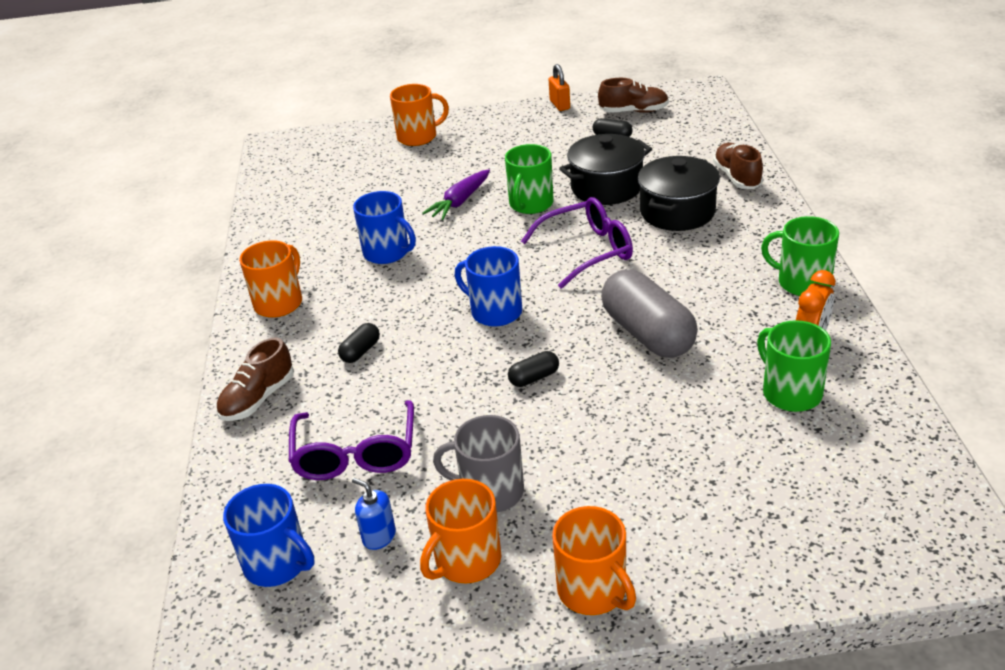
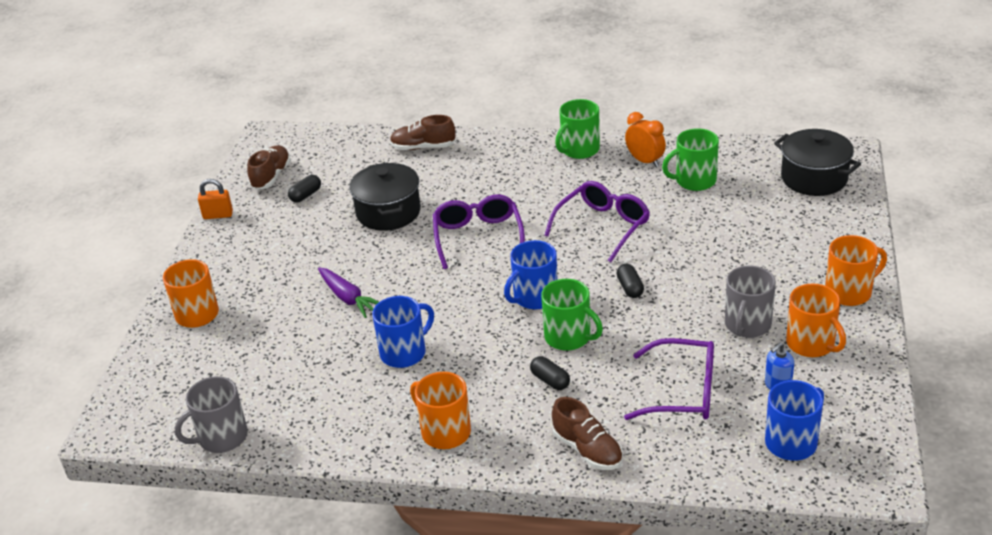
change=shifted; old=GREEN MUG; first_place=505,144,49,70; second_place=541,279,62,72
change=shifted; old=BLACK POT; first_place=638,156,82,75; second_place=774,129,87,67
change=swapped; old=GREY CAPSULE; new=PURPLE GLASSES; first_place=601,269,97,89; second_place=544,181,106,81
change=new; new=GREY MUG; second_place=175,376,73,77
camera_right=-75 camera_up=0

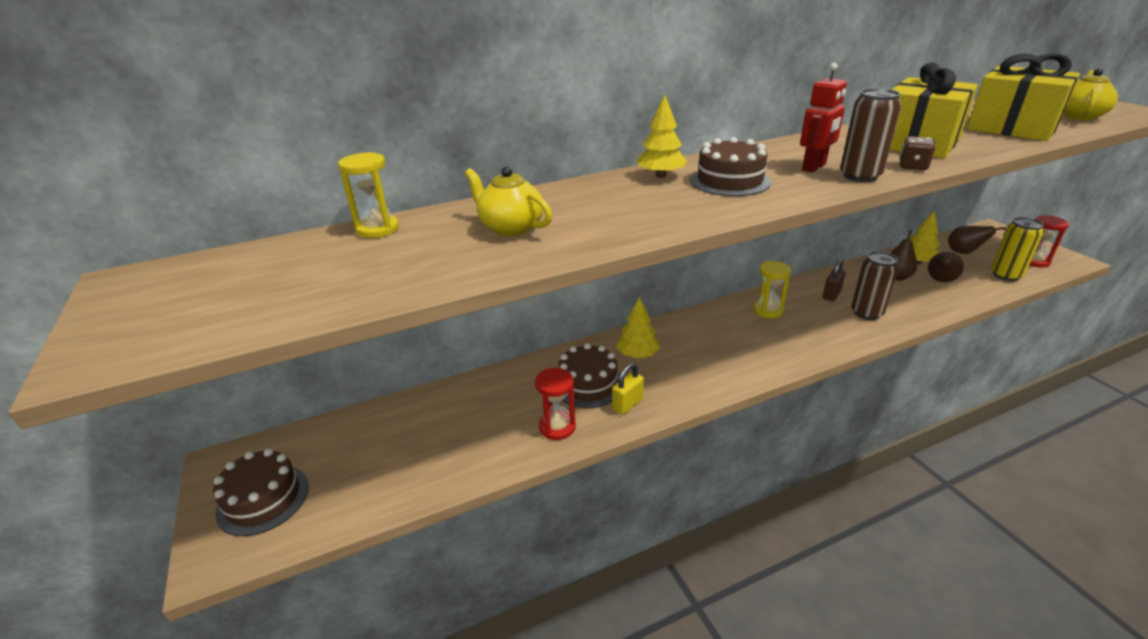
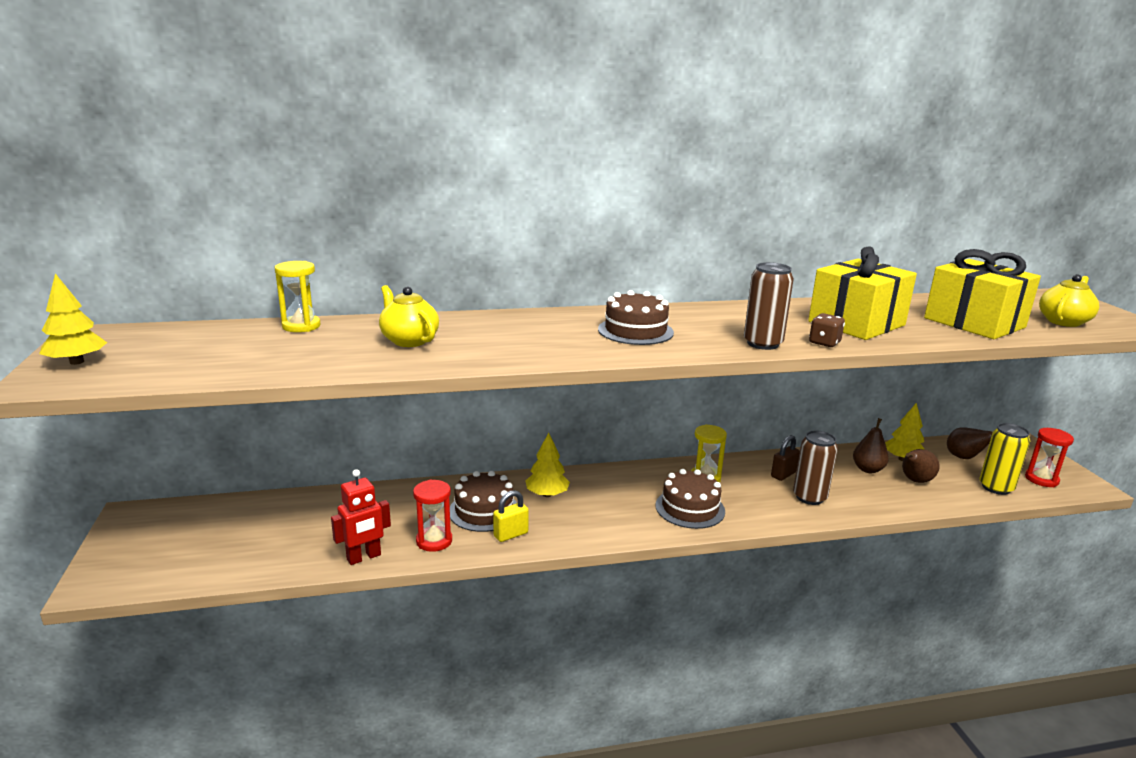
change=shifted; old=RED ROBOT; first_place=800,63,47,110; second_place=331,469,60,96
change=shifted; old=YELLOW TREE; first_place=637,94,50,84; second_place=39,273,68,92
change=shifted; old=BROWN CAKE; first_place=213,449,96,87; second_place=656,469,69,60
camera_right=10 camera_up=-10

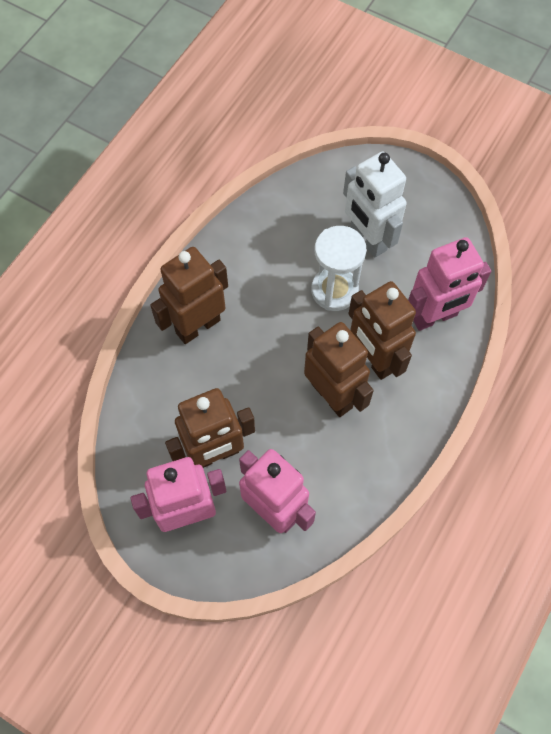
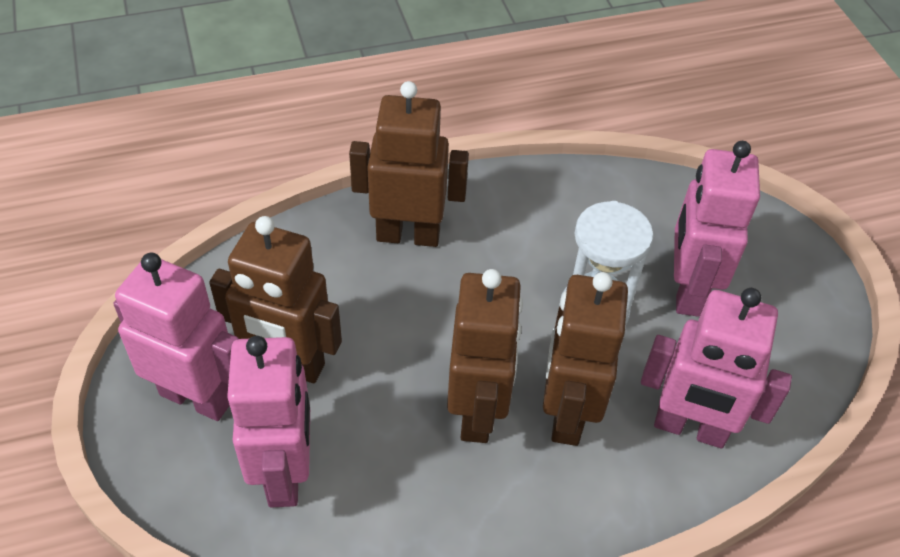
change=repainted; old=WHITE ROBOT; new=PINK ROBOT; first_place=343,151,64,107; second_place=674,141,86,176
camera_right=40 camera_up=-15

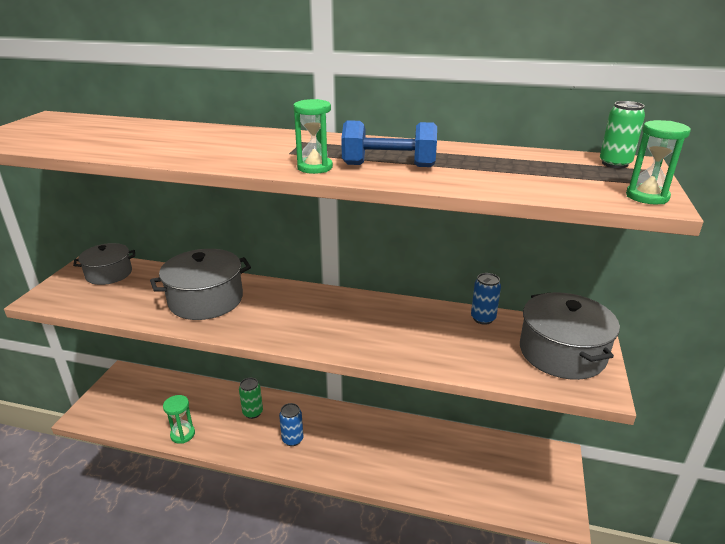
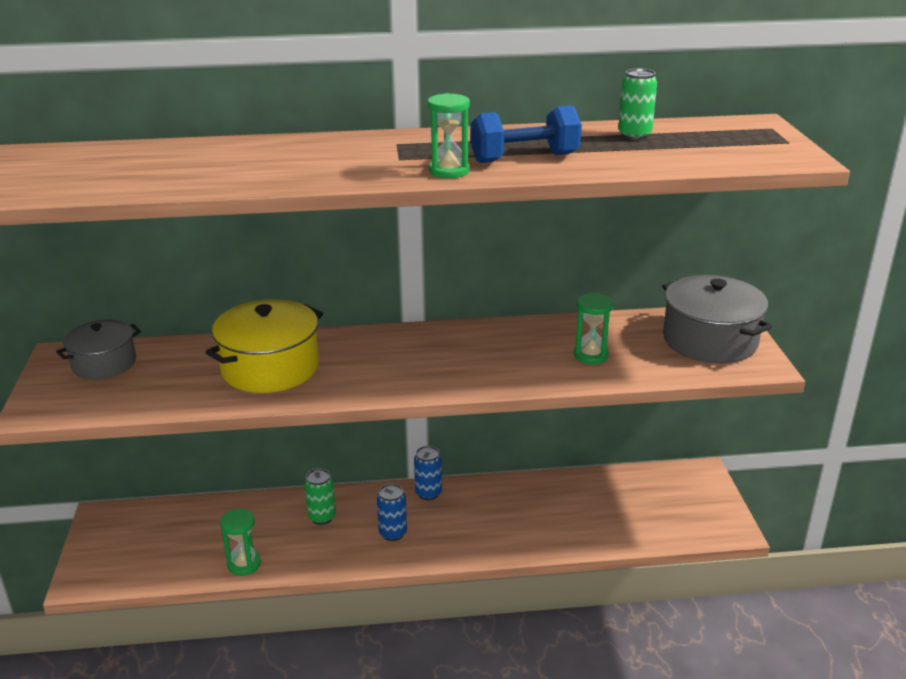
change=shifted; old=GREEN CAN; first_place=600,101,45,67; second_place=618,68,39,72
change=shifted; old=GREEN HOURGLASS; first_place=626,120,65,84; second_place=574,293,39,71
change=repainted; old=GREY POT; new=YELLOW POT; first_place=150,249,101,71; second_place=205,299,118,94
change=shifted; old=BLUE CAN; first_place=471,273,30,52; second_place=414,446,28,54
camera_right=-20 camera_up=0

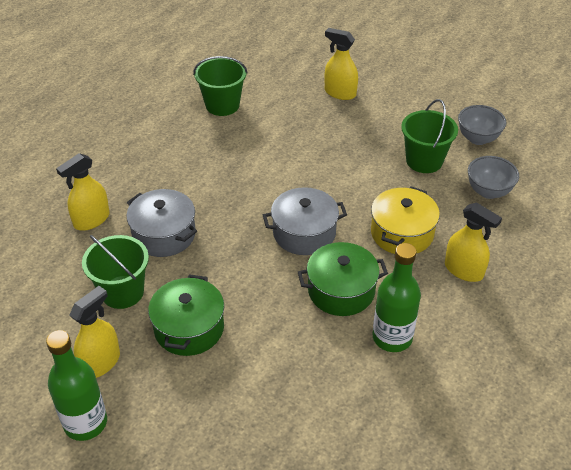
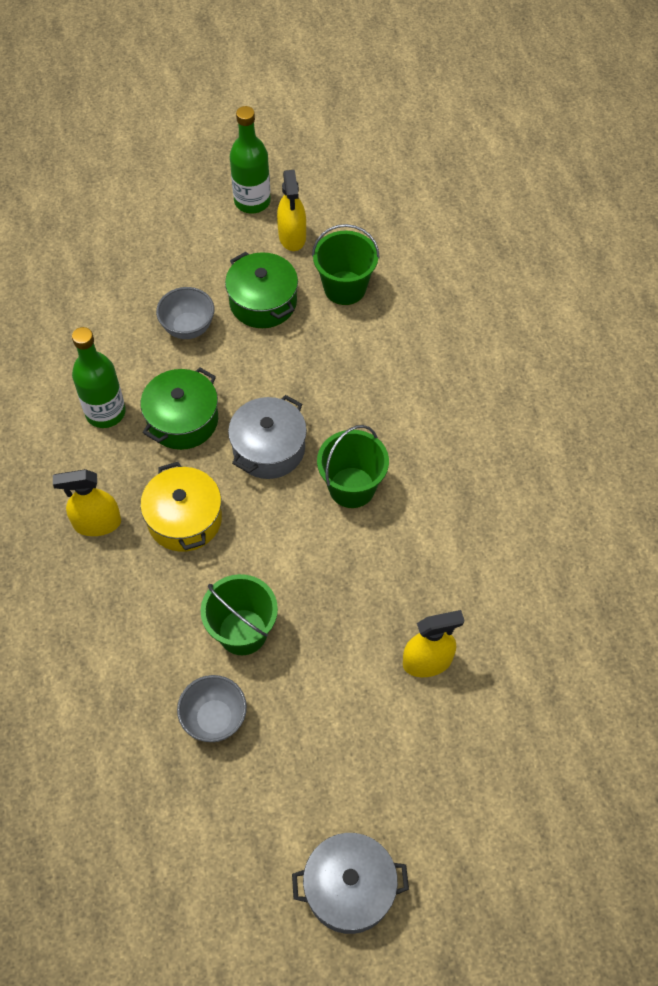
change=shifted; old=GREEN BUCKET; first_place=193,56,55,60; second_place=317,425,72,83
change=gone; old=YELLOW SPRAY BOTTLE; first_place=56,153,54,78
change=shifted; old=GREY BOWL; first_place=468,156,51,43; second_place=156,287,58,52
change=shifted; old=GREY POT; first_place=126,189,71,68; second_place=292,833,117,101
camera_right=135 camera_up=15

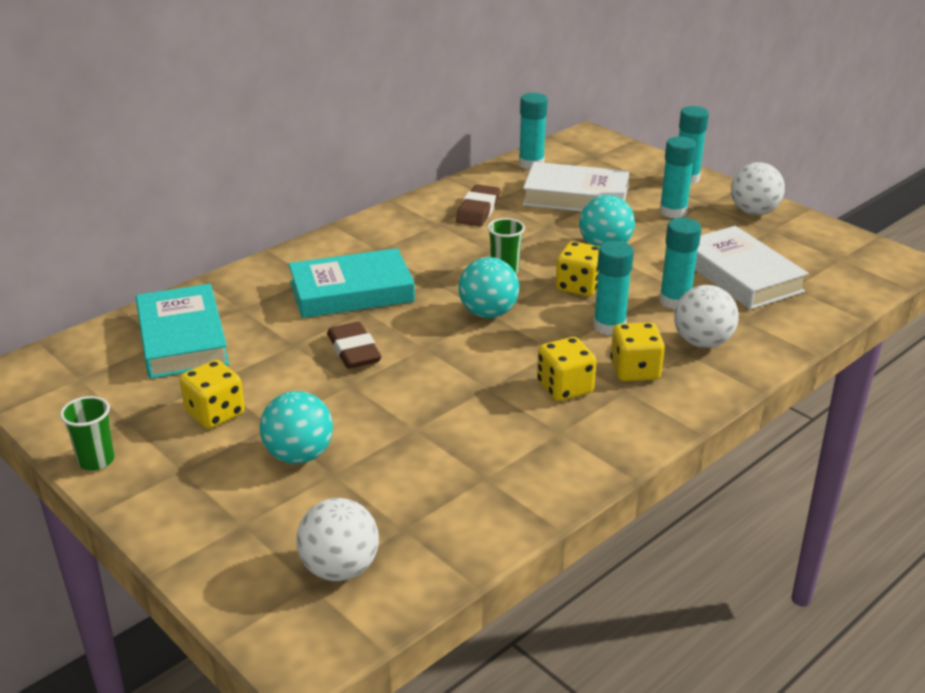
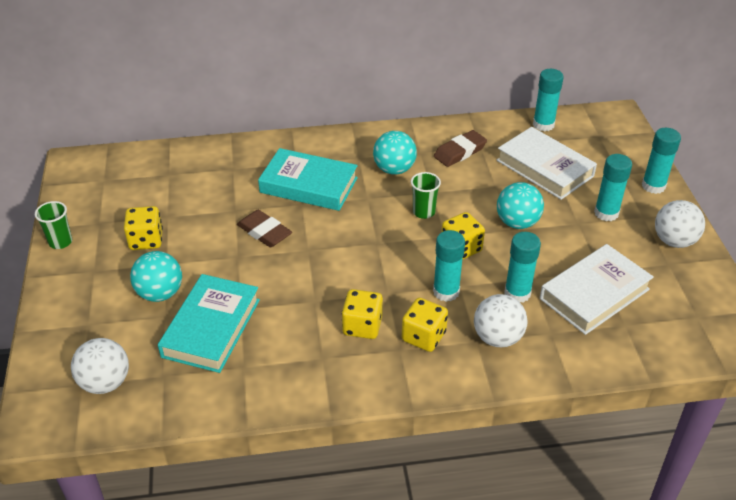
change=rotated; old=WHITE BOOK; first_place=695,226,114,84; second_place=540,244,114,91; degrees=45
change=shifted; old=TURQUOISE BALL; first_place=458,257,61,61; second_place=373,131,44,44
change=shifted; old=TURQUOISE BOOK; first_place=136,284,93,95; second_place=158,274,102,99
change=rotated; old=BROWN ERASER; first_place=327,322,55,47; second_place=237,210,55,37; degrees=-60
camera_right=35 camera_up=10

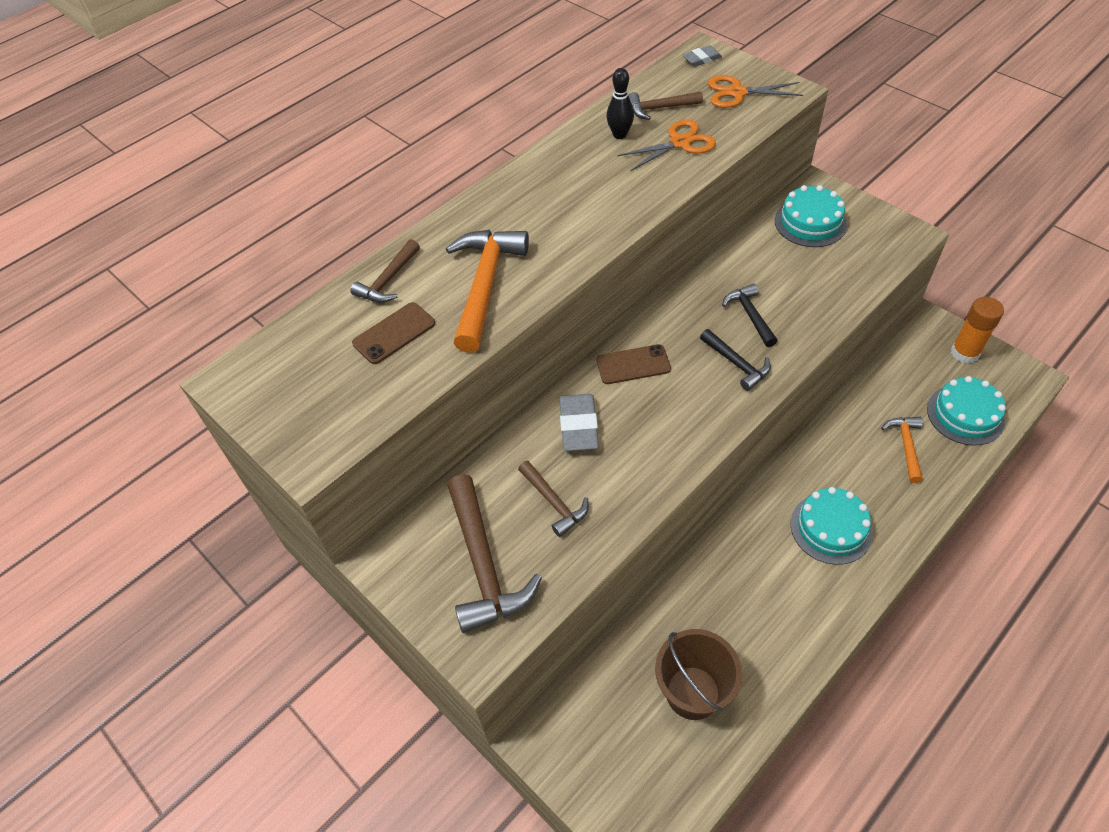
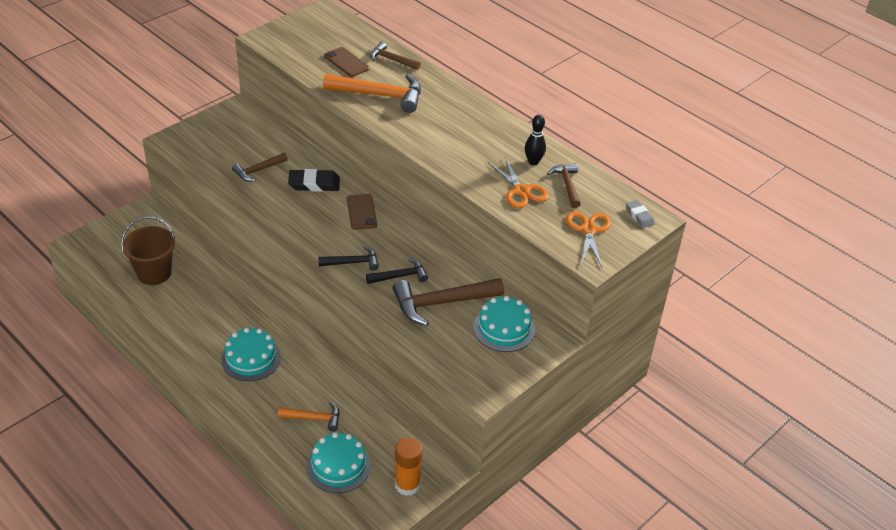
change=rotated; old=BLACK HAMMER; first_place=700,329,71,62; second_place=318,246,61,25; degrees=-150
change=repainted; old=GREY ERASER; new=BLACK ERASER; first_place=559,394,40,57; second_place=288,169,52,23
change=shifted; old=BROWN HAMMER; first_place=447,474,95,159; second_place=393,278,111,48
camera_right=85 camera_up=-10

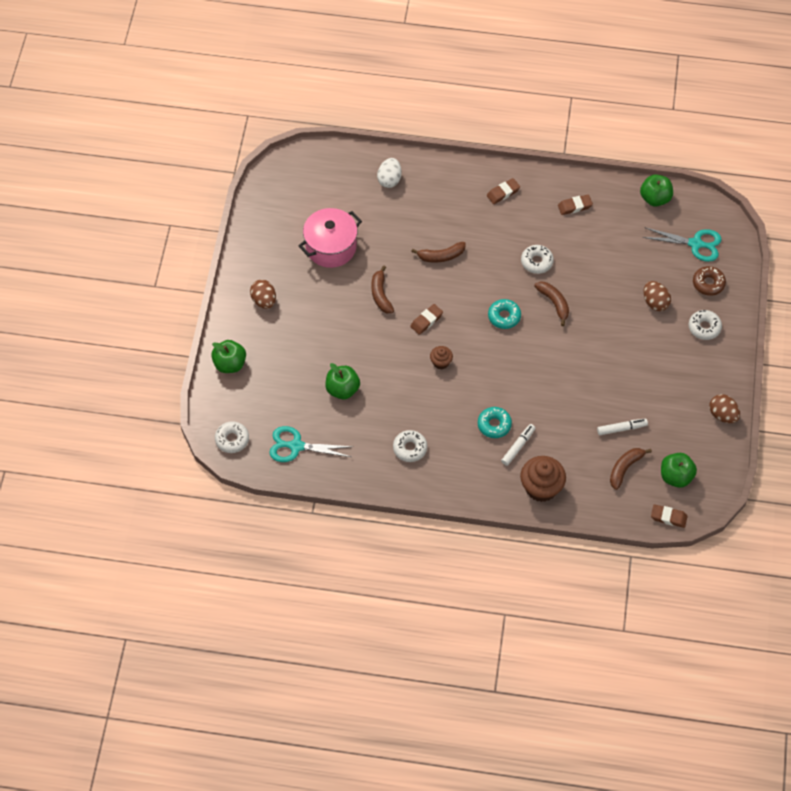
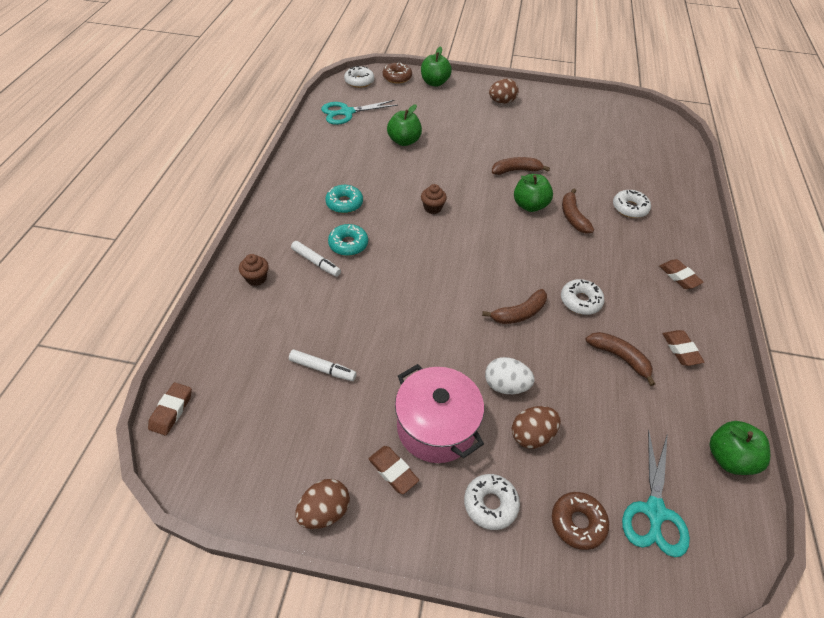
change=shifted; old=WHITE EGG; first_place=377,158,25,30; second_place=485,357,49,37
change=shifted; old=PINK POT; first_place=299,208,63,60; second_place=395,364,89,99
change=shifted; old=TURQUOISE DONUT; first_place=488,299,33,30; second_place=325,185,38,28
change=shifted; old=BROWN ERASER; first_place=410,304,33,31; second_place=368,446,51,48
change=rotated; old=WHITE MARKER; first_place=597,419,51,16; second_place=289,350,68,31; degrees=-60
change=rotated; old=TURQUOISE SCISSORS; first_place=269,426,84,36; second_place=321,100,77,25; degrees=-120
change=shifted; old=WHITE DONUT; first_place=393,430,34,32; second_place=613,190,38,28
change=shifted; old=BROWN BANANA; first_place=610,448,42,42; second_place=586,332,69,54
change=shifted; old=GREEN APPLE; first_place=661,453,36,35; second_place=514,174,39,38
change=scaled; old=BROWN CUPCAKE; first_place=520,456,46,46; second_place=239,254,30,32; factor=0.53
change=new; new=BROWN DONUT; second_place=383,63,29,21
camera_right=90 camera_up=-10

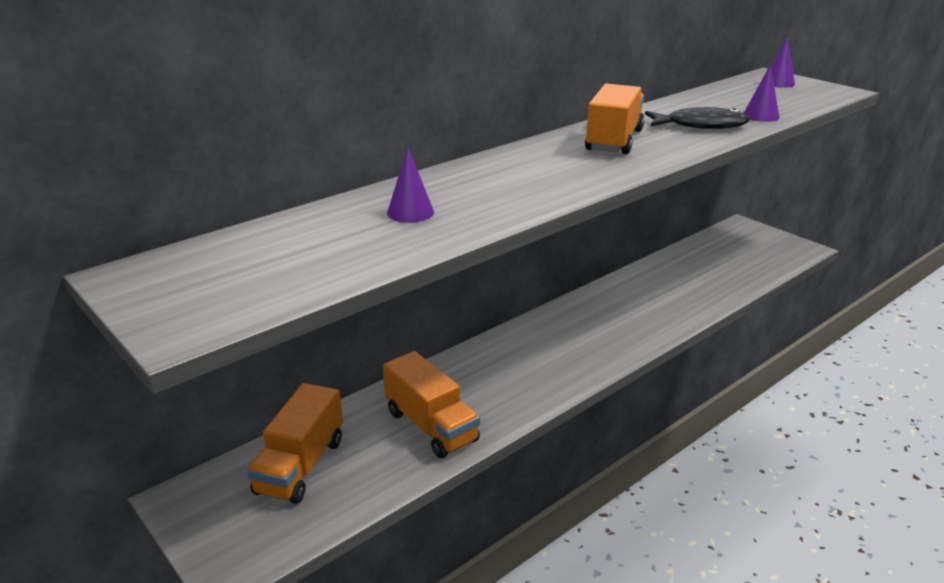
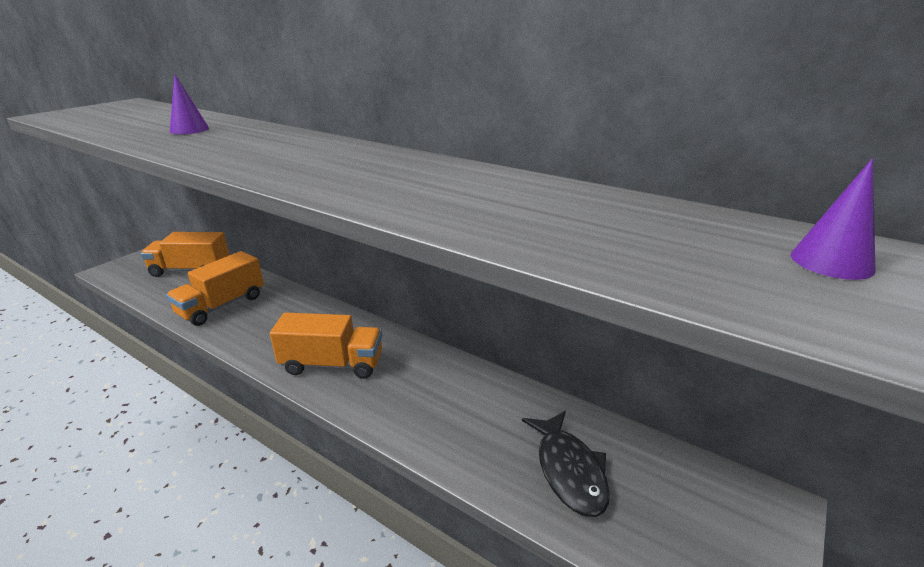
change=gone; old=PURPLE CONE; first_place=744,64,36,58
change=shifted; old=ORANGE TRUCK; first_place=585,84,60,70; second_place=270,313,112,66
change=shifted; old=BLACK FISH; first_place=645,107,105,22; second_place=522,411,88,106
camera_right=75 camera_up=0

